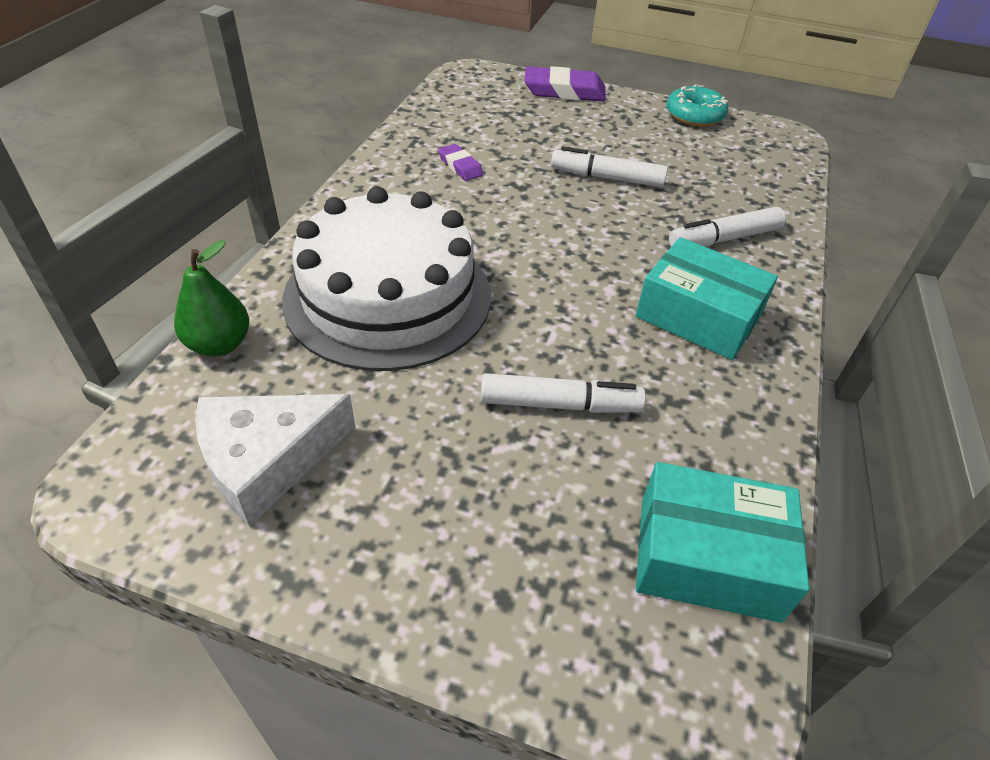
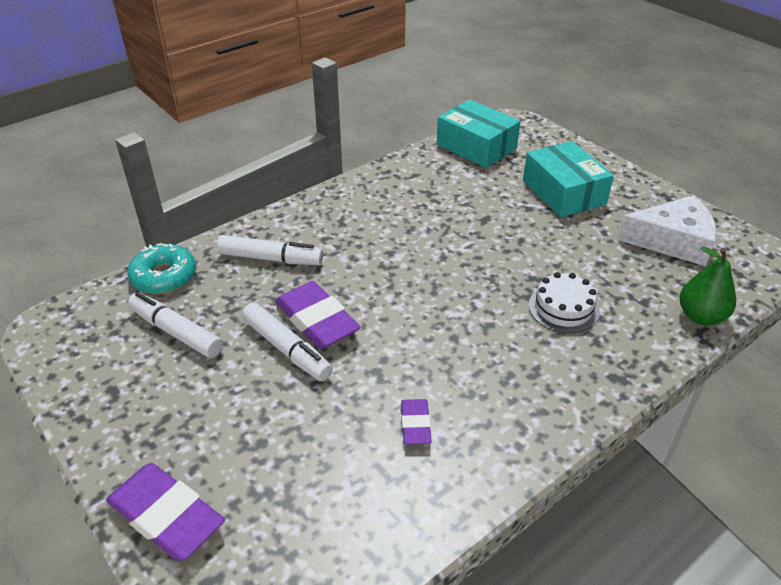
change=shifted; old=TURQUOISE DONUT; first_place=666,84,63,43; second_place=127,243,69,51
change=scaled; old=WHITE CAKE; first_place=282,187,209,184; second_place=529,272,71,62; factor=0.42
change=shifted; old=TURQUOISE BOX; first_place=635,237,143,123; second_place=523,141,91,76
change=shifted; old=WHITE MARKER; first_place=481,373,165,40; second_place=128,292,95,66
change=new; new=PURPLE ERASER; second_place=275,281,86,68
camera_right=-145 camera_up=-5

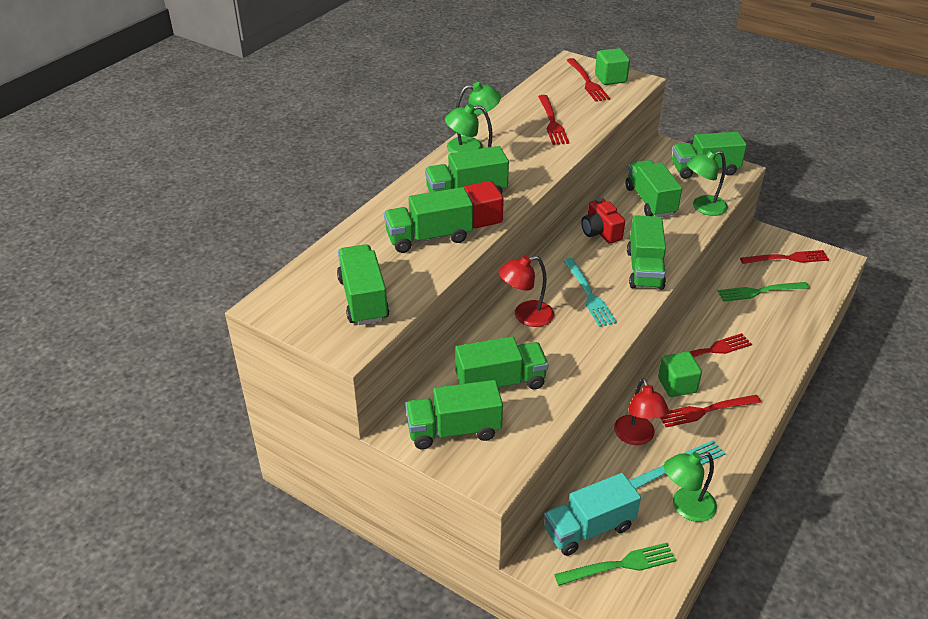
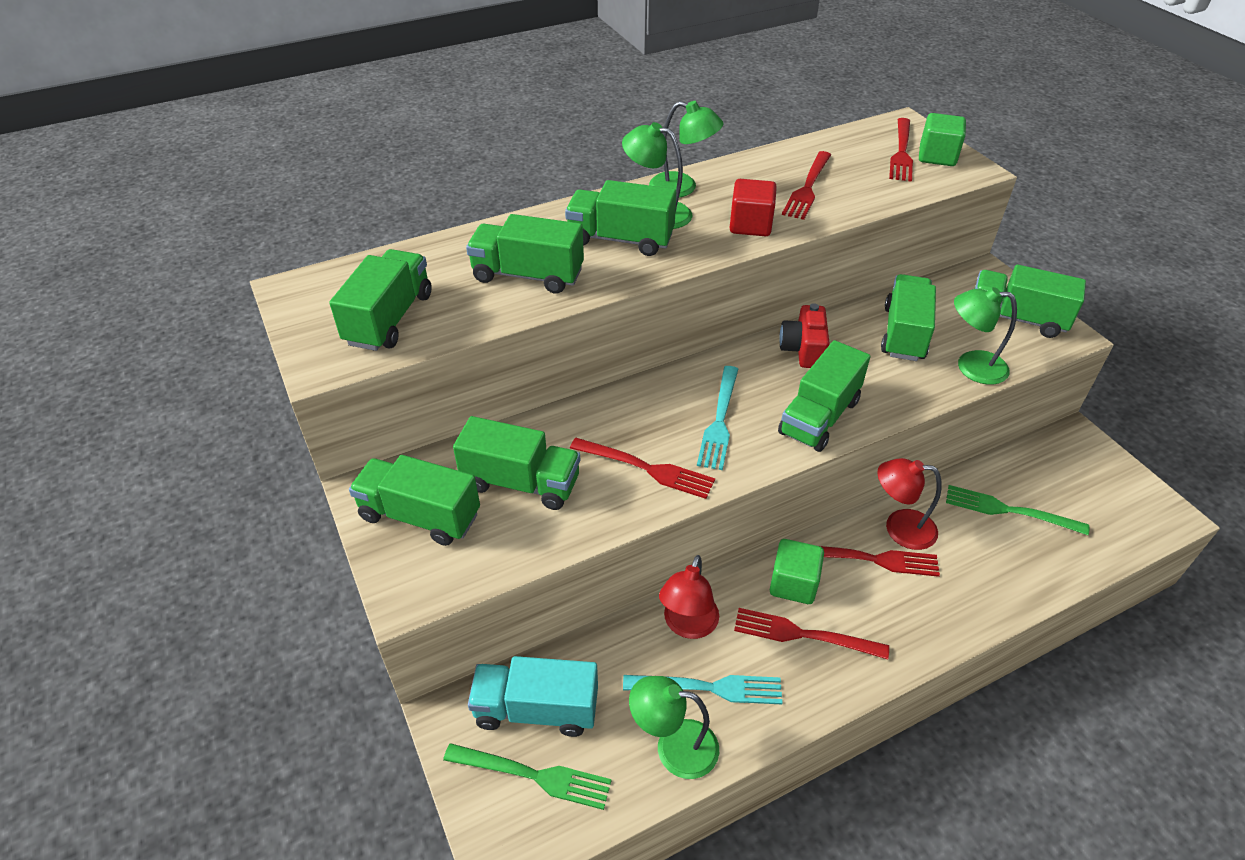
change=shifted; old=RED CUBE; first_place=464,181,40,47; second_place=730,179,47,57
change=shifted; old=RED FORK; first_place=740,250,89,14; second_place=570,438,145,61
change=shifted; old=RED LAMP; first_place=499,256,55,71; second_place=877,458,65,92
camera_right=30 camera_up=5

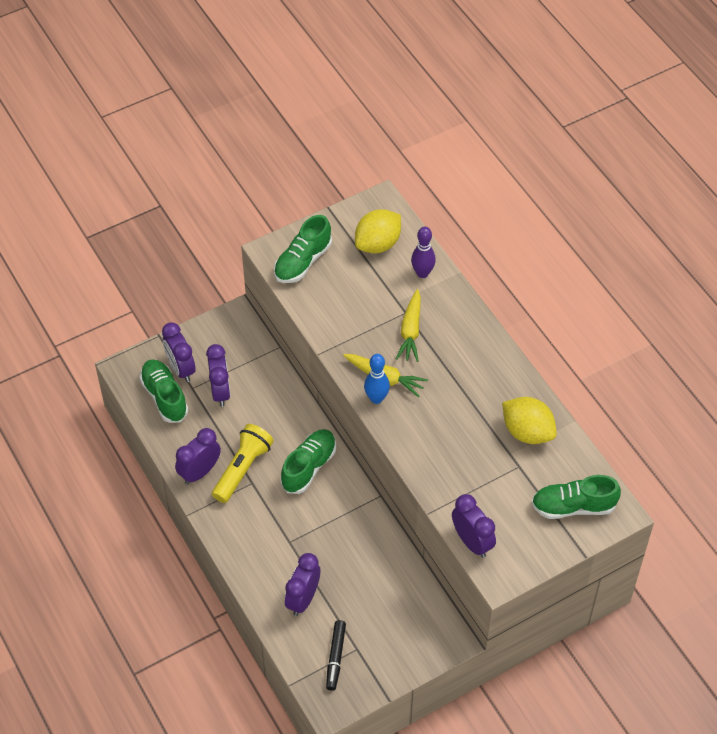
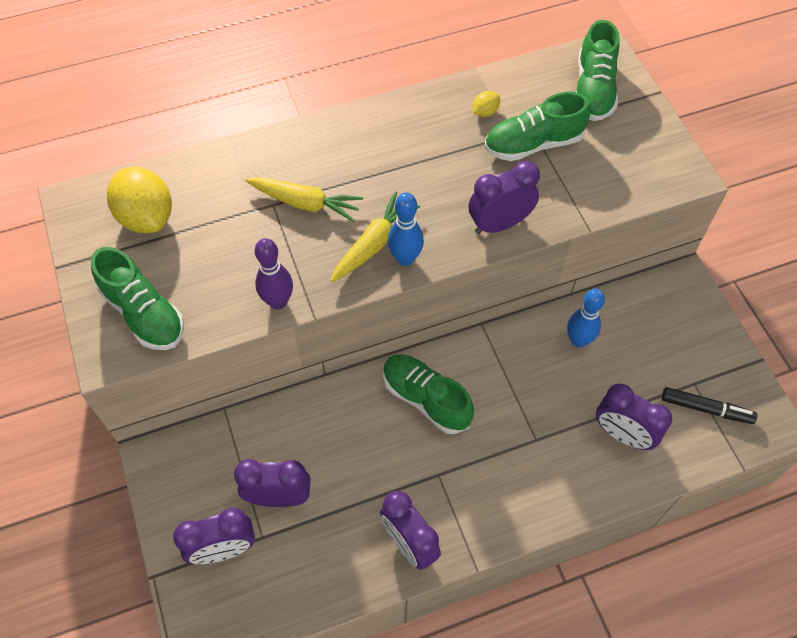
change=shifted; old=PURPLE BOWLING PIN; first_place=411,227,25,51; second_place=255,238,38,72
change=shifted; old=GREEN SHOE; first_place=139,359,50,64; second_place=484,92,107,69
change=scaled; old=YELLOW LEMON; first_place=502,397,55,47; second_place=473,91,27,26; factor=0.44
change=gone; old=YELLOW FLASHLIGHT; first_place=212,424,62,79
change=shifted; old=PURPLE CLOCK; first_place=452,494,44,64; second_place=469,161,71,73
change=new; new=BLUE BOWLING PIN; second_place=567,289,38,59
camera_right=-80 camera_up=5

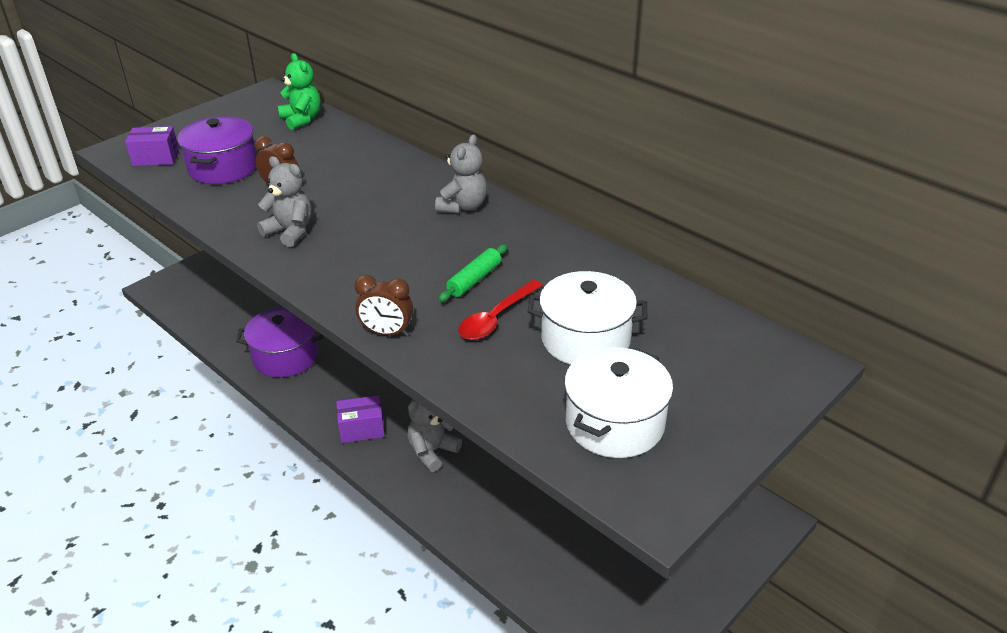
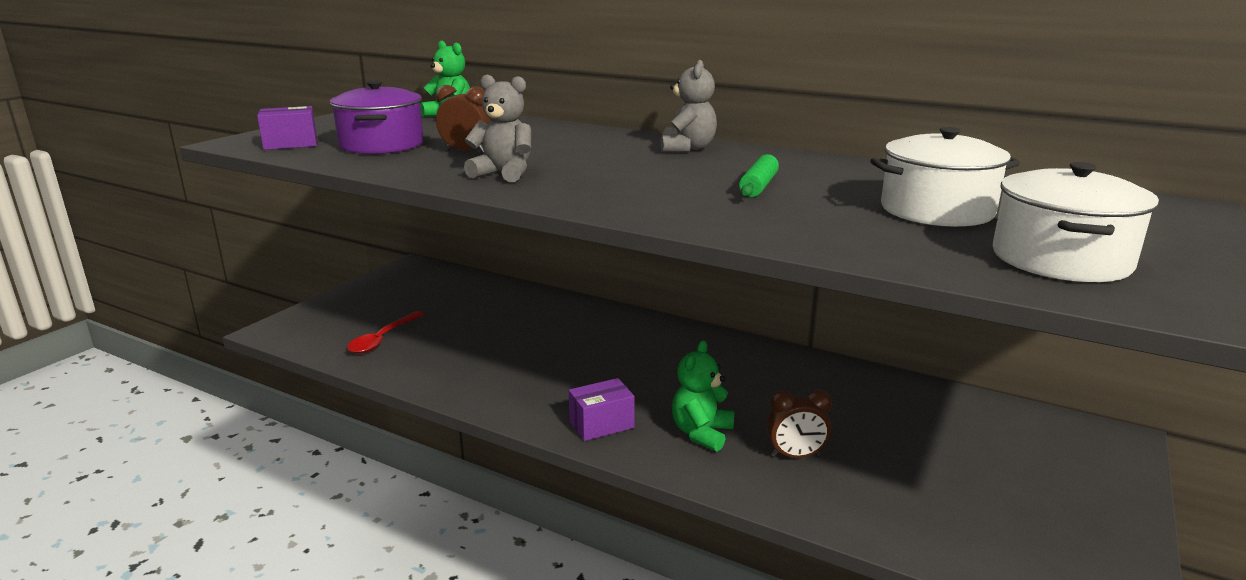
change=shifted; old=BROWN CLOCK; first_place=354,275,59,61; second_place=766,390,66,68
change=shifted; old=RED SPOON; first_place=458,280,85,60; second_place=347,311,77,43
change=gone; old=PURPLE POT; first_place=236,307,87,71
change=repainted; old=GREY TEDDY BEAR; new=GREEN TEDDY BEAR; first_place=407,399,55,73; second_place=672,340,63,112
camera_right=-15 camera_up=-15

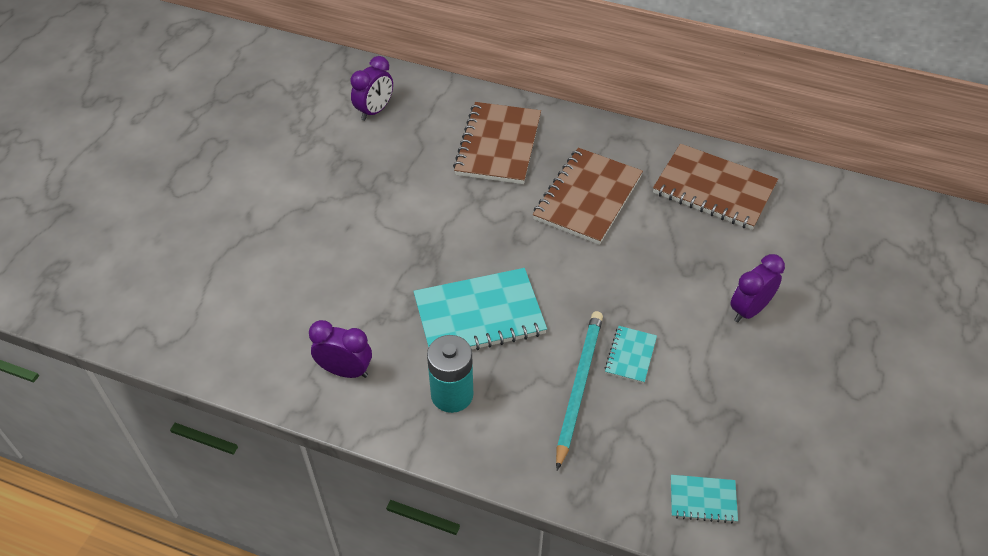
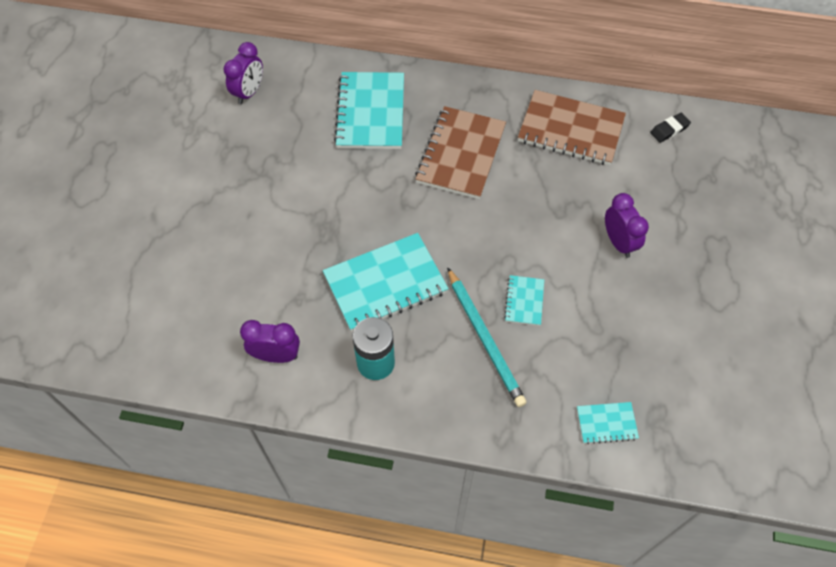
change=repainted; old=BROWN NOTEBOOK; new=TURQUOISE NOTEBOOK; first_place=453,102,88,82; second_place=334,72,70,77
change=rotated; old=PURPLE CLOCK; first_place=730,254,55,68; second_place=605,193,44,65; degrees=120
change=rotated; old=TURQUOISE PENCIL; first_place=556,311,47,159; second_place=447,267,80,140; degrees=150
change=new; new=BLACK ERASER; second_place=650,113,41,30
camera_right=-10 camera_up=10

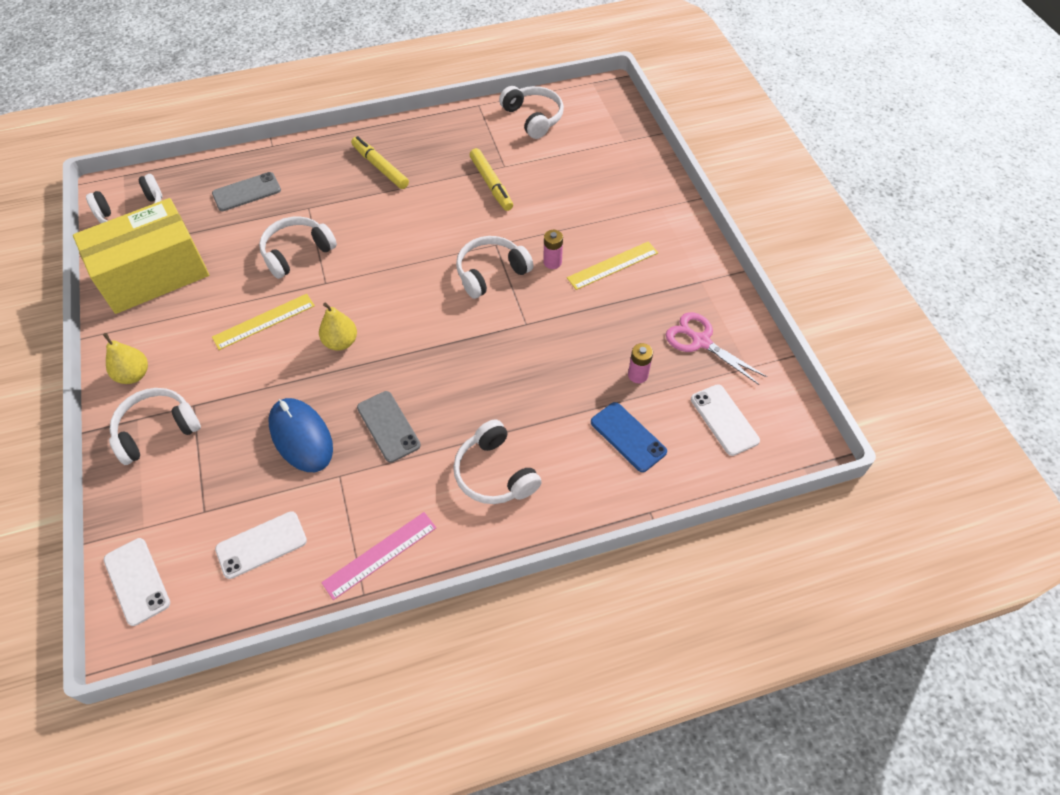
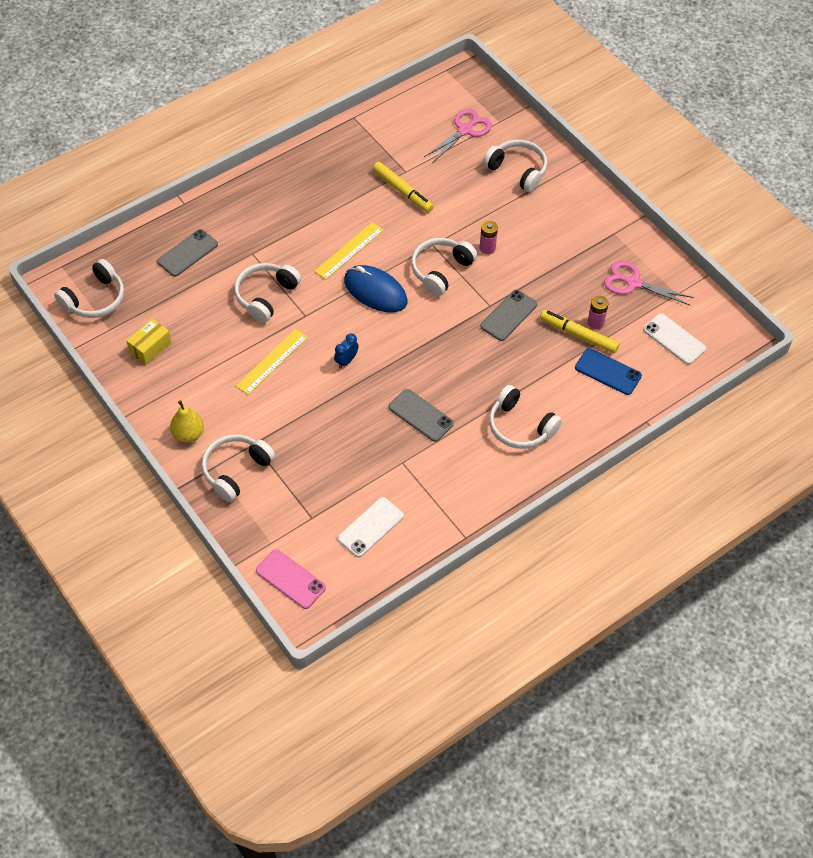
change=shifted; old=WHITE HEADPHONES; first_place=499,86,65,53; second_place=483,140,64,52
change=shifted; old=YELLOW MARKER; first_place=351,136,58,53; second_place=540,310,79,44
change=scaled; old=YELLOW BOX; first_place=73,198,136,116; second_place=126,319,45,46; factor=0.41
change=shifted; old=YELLOW RULER; first_place=567,241,91,49; second_place=314,222,70,58
change=swapped; old=YELLOW PEAR; new=BLUE CLOCK; first_place=319,303,38,48; second_place=334,333,24,35
change=shifted; old=BLUE MOUSE; first_place=268,398,65,74; second_place=344,265,63,47
change=gone; old=PINK RULER; first_place=321,512,115,88
change=repainted; old=WHITE PHONE; new=PINK PHONE; first_place=104,538,66,88; second_place=256,550,70,59
change=new; new=PINK SCISSORS; second_place=424,109,68,54
change=new; new=GREY PHONE; second_place=480,290,57,51
camera_right=-20 camera_up=0

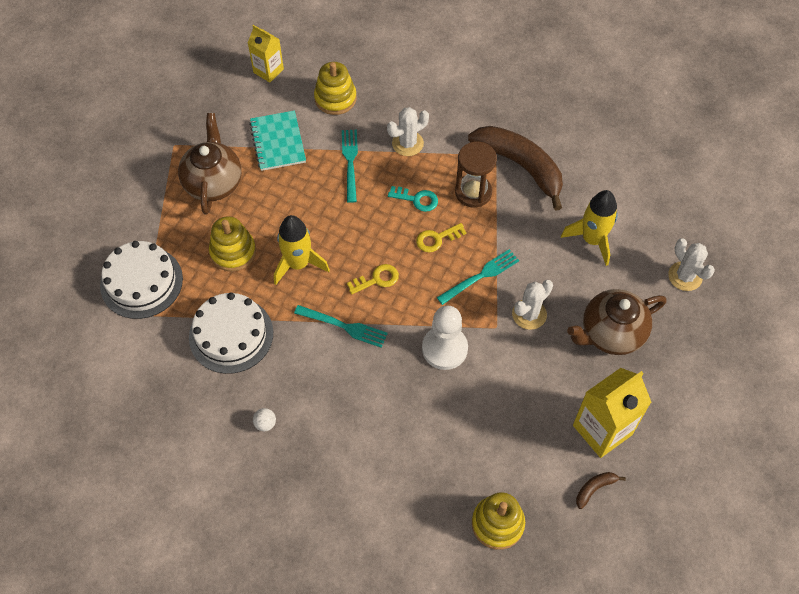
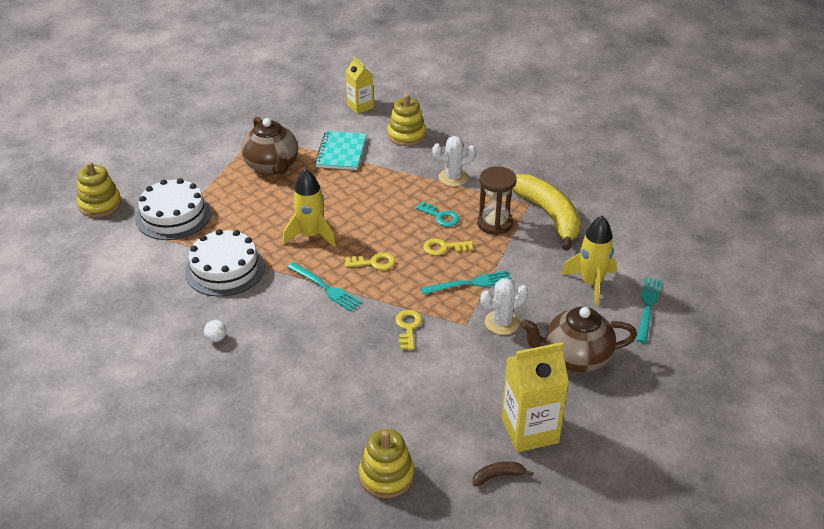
change=rotated; old=BROWN TEAPOT; first_place=178,113,64,102; second_place=241,117,57,58; degrees=135
change=repainted; old=BROWN BANANA; new=YELLOW BANANA; first_place=468,126,95,85; second_place=512,174,69,77
change=shifted; old=TURQUOISE FORK; first_place=342,130,16,73; second_place=636,277,25,66
change=shifted; old=YELLOW STACKING TOY; first_place=209,216,47,55; second_place=77,162,44,55
change=gone; old=WHITE CACTUS; first_place=668,238,47,53
change=swapped; old=WHITE PAWN; new=YELLOW KEY; first_place=422,305,46,65; second_place=395,310,27,40
camera_right=20 camera_up=-20

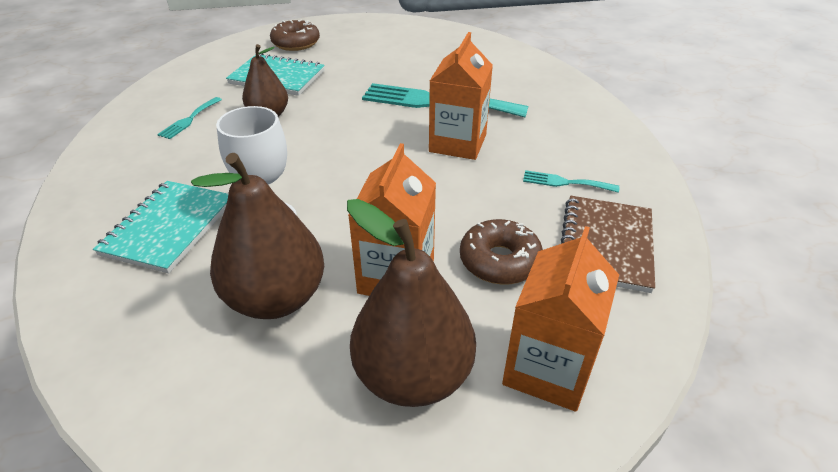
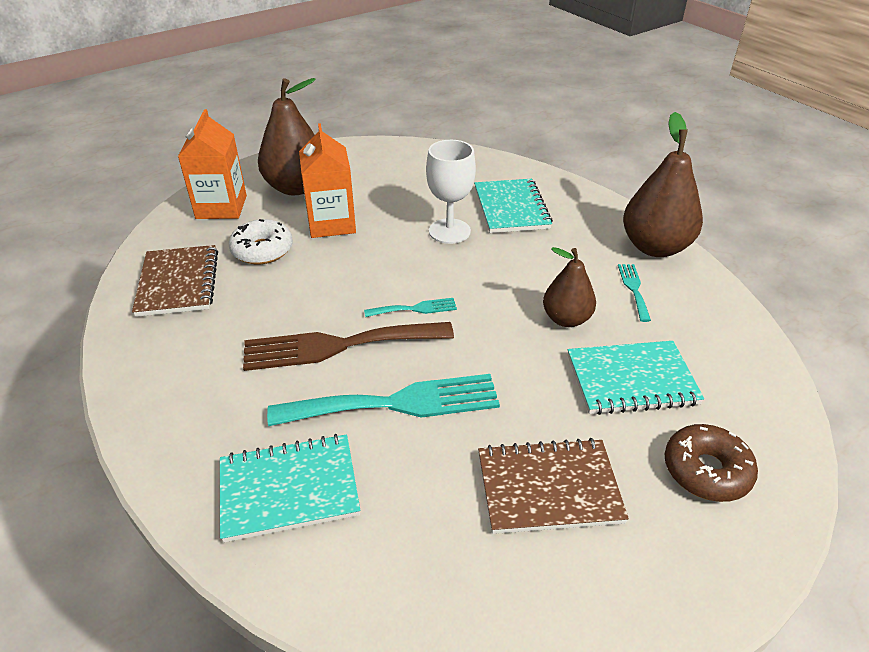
change=swapped; old=ORANGE CARTON; new=BROWN FORK; first_place=429,32,64,128; second_place=243,322,211,49
change=shifted; old=BROWN PEAR; first_place=191,153,133,166; second_place=623,112,80,145
change=shifted; old=TURQUOISE FORK; first_place=523,170,96,23; second_place=364,298,93,19
change=repainted; old=BROWN DONUT; new=WHITE DONUT; first_place=460,219,83,66; second_place=229,219,64,45
change=new; new=TURQUOISE NOTEBOOK; second_place=220,434,140,109
change=new; new=BROWN NOTEBOOK; second_place=478,438,151,96
camera_right=155 camera_up=0

